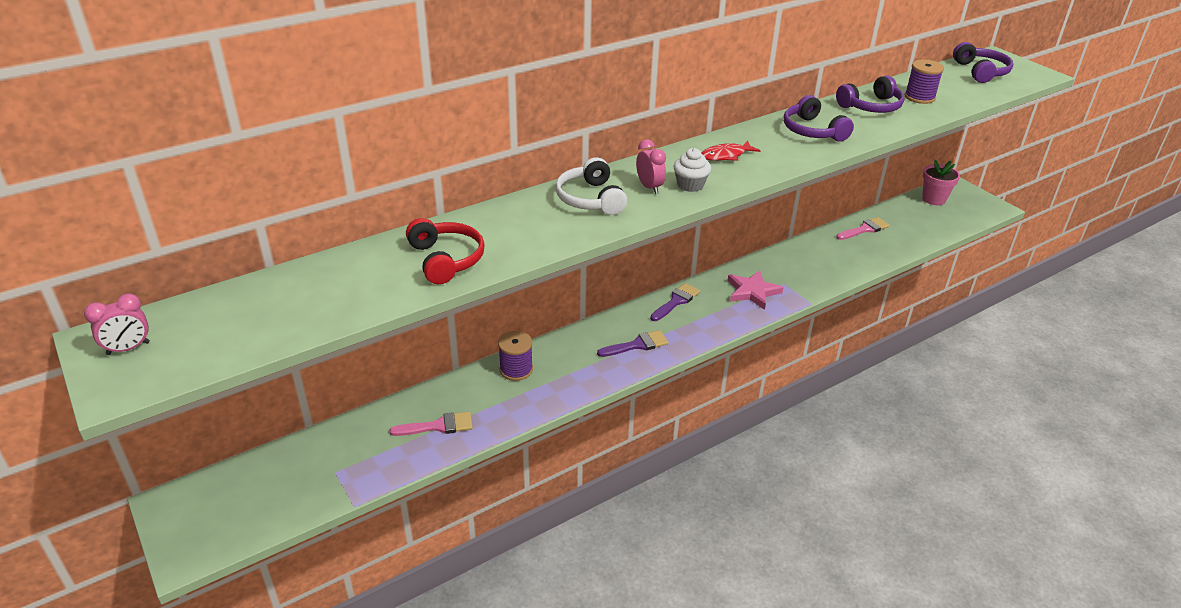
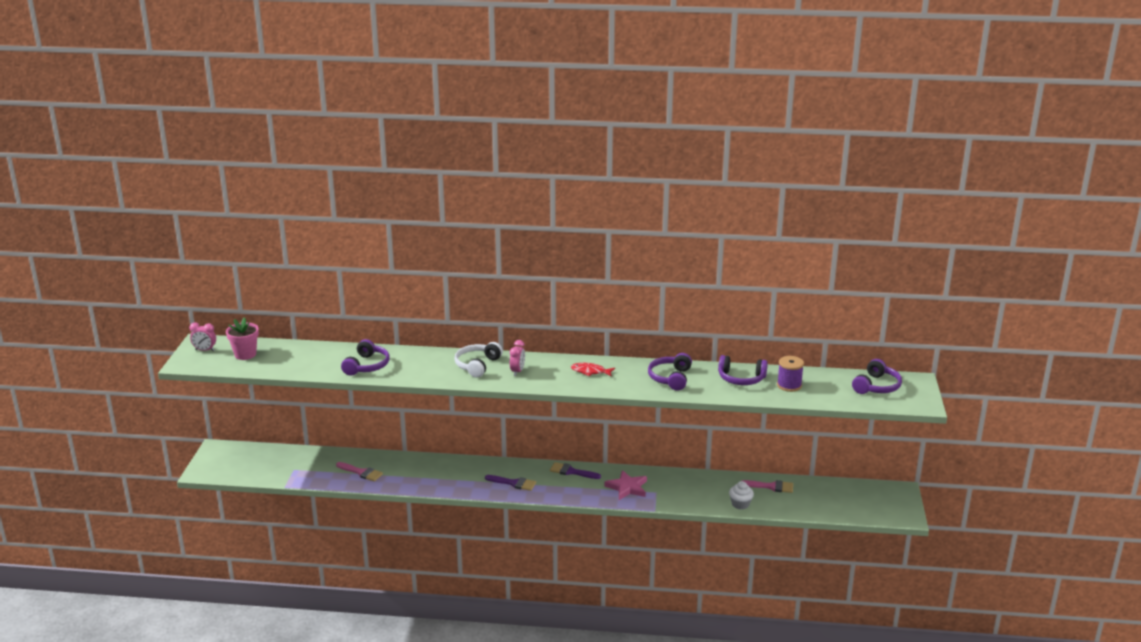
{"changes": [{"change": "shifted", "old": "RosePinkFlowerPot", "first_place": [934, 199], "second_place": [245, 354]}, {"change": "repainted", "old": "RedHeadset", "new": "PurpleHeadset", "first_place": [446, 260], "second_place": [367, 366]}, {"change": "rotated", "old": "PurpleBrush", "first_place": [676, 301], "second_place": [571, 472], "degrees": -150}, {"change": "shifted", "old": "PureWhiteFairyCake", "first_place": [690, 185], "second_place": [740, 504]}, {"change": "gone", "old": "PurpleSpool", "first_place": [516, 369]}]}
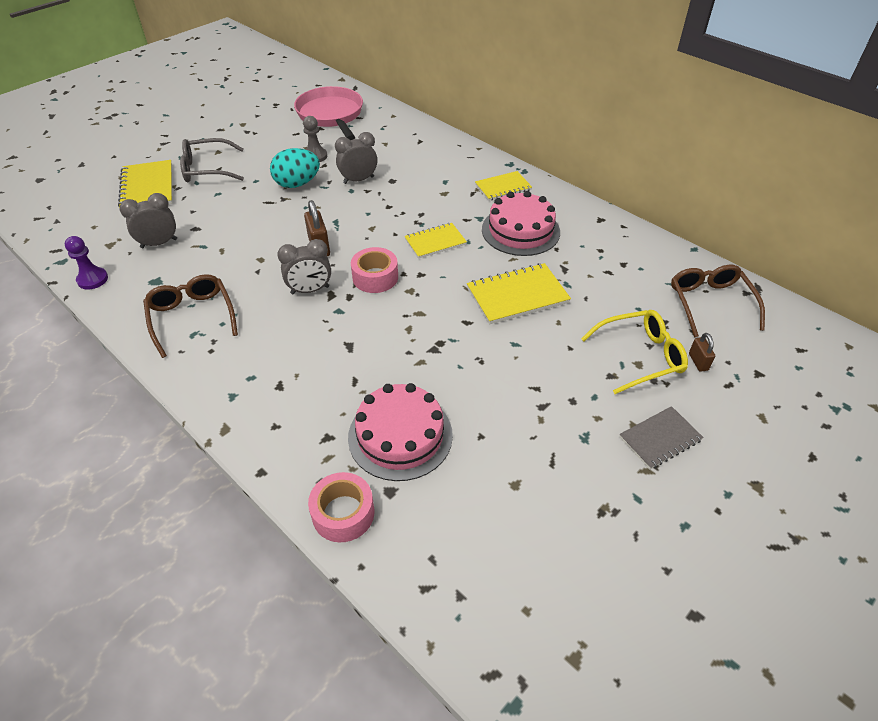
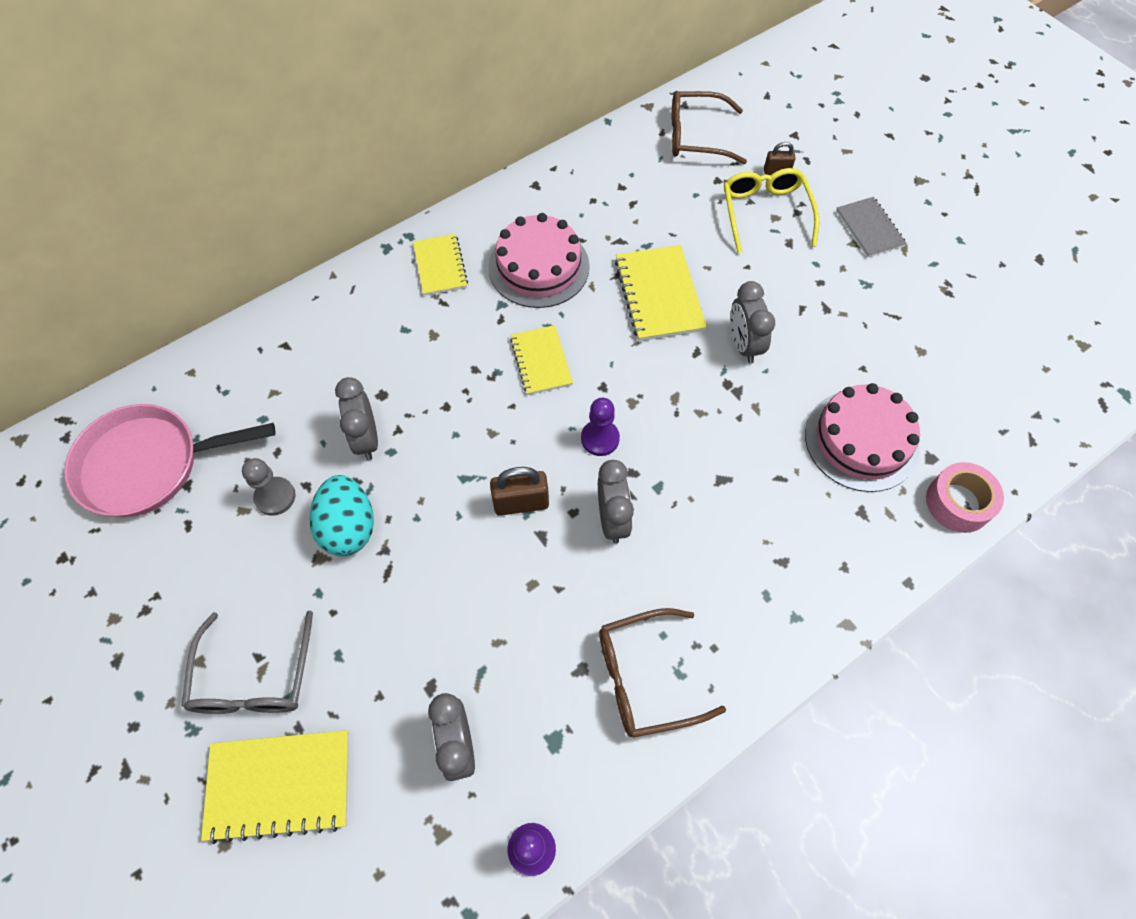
{"changes": [{"change": "swapped", "old": "RosePinkRollOfTape", "new": "PurpleGamePawn", "first_place": [375, 277], "second_place": [600, 439]}, {"change": "new", "new": "GreyAlarmClock", "second_place": [743, 345]}]}
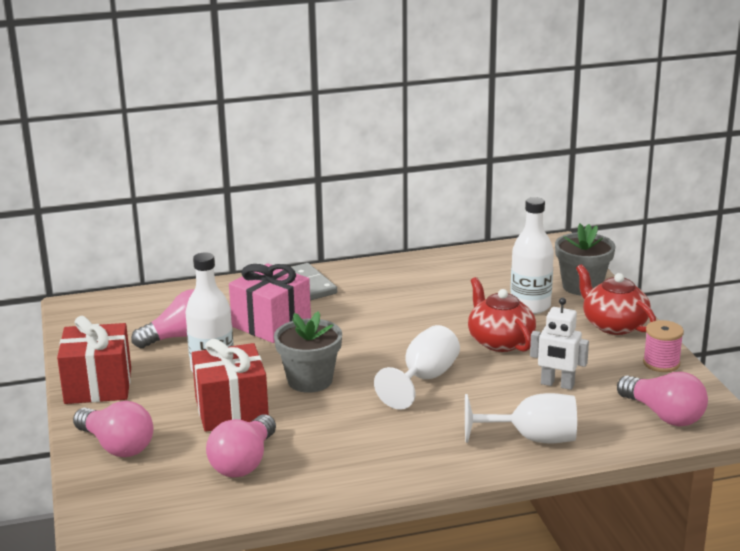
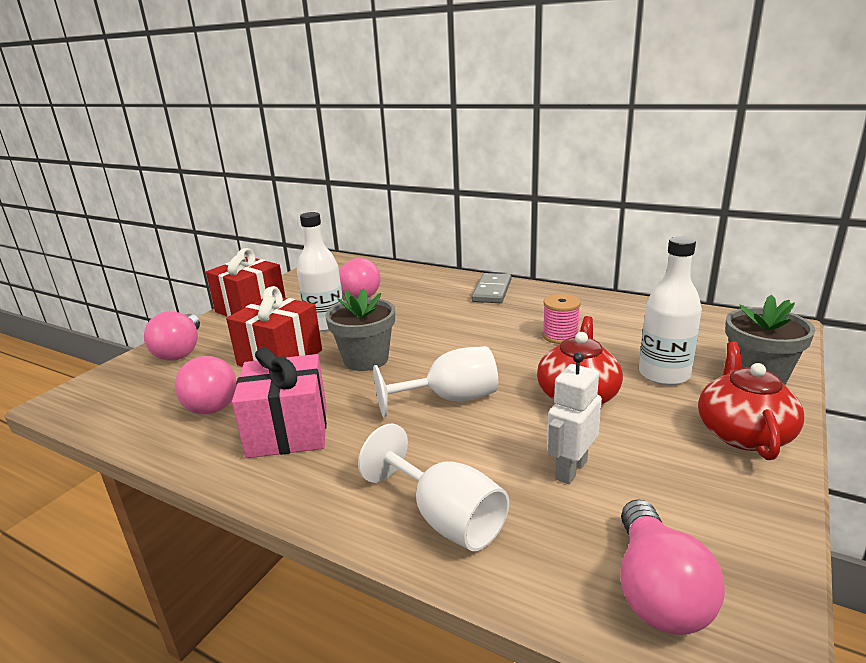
{"changes": [{"change": "rotated", "old": "RosePinkLightbulb", "first_place": [244, 462], "second_place": [210, 401], "degrees": -90}, {"change": "shifted", "old": "RosePinkPresent", "first_place": [271, 324], "second_place": [288, 431]}, {"change": "shifted", "old": "RosePinkSpool", "first_place": [661, 363], "second_place": [560, 336]}, {"change": "rotated", "old": "PureWhiteRobot", "first_place": [557, 384], "second_place": [570, 469], "degrees": 60}]}
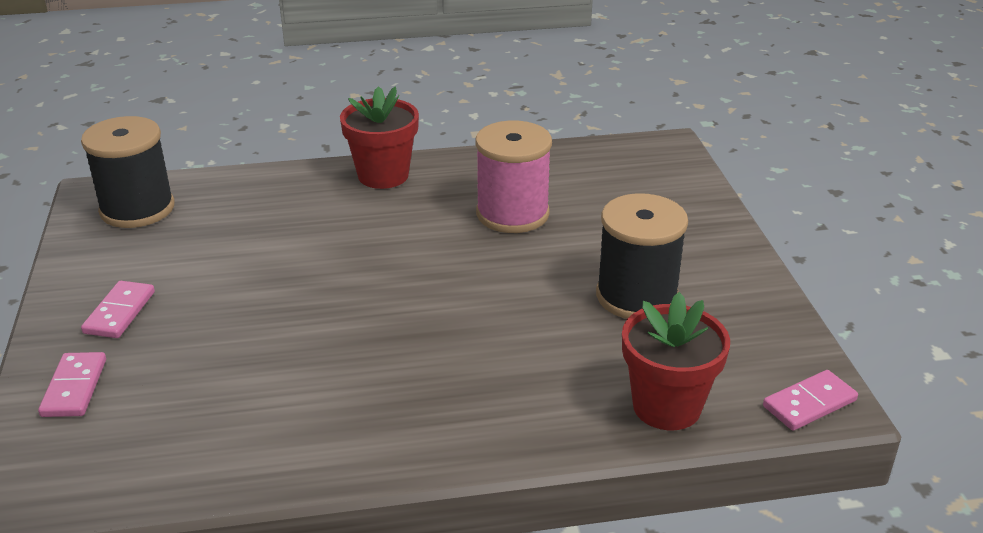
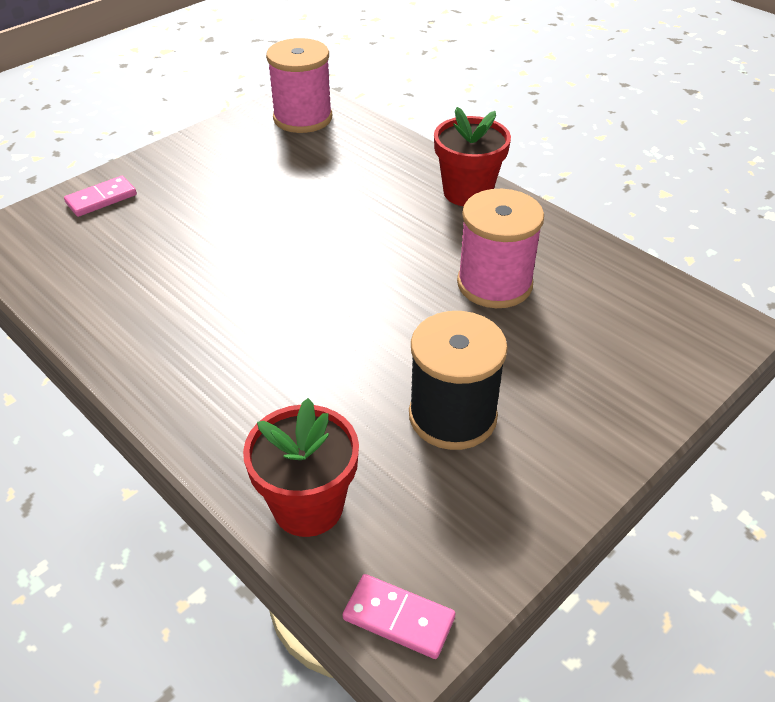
{"changes": [{"change": "repainted", "old": "JetBlackSpool", "new": "RosePinkSpool", "first_place": [137, 209], "second_place": [302, 118]}, {"change": "gone", "old": "RosePinkDominoTile", "first_place": [120, 312]}]}
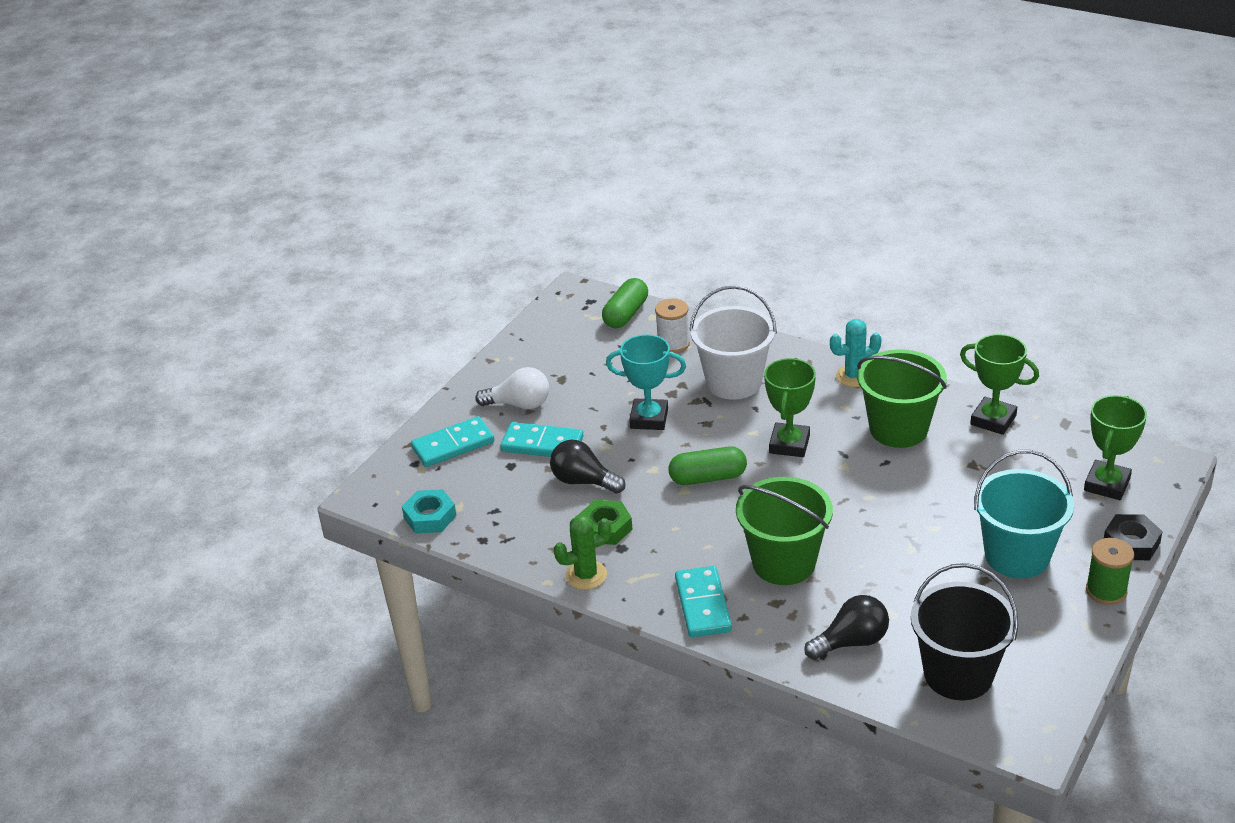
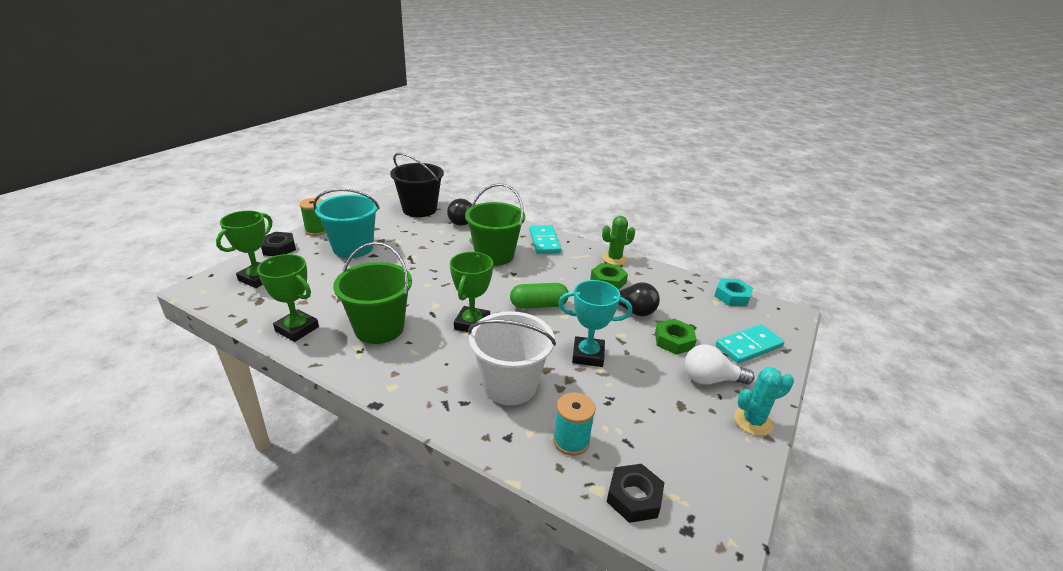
{"changes": [{"change": "repainted", "old": "PureWhiteSpool", "new": "TurquoiseSpool", "first_place": [673, 344], "second_place": [571, 441]}, {"change": "swapped", "old": "GreenPillShape", "new": "JetBlackNut", "first_place": [626, 314], "second_place": [634, 497]}, {"change": "swapped", "old": "TurquoiseDominoTile", "new": "GreenNut", "first_place": [542, 444], "second_place": [674, 341]}, {"change": "shifted", "old": "TurquoiseCactus", "first_place": [854, 376], "second_place": [753, 421]}]}
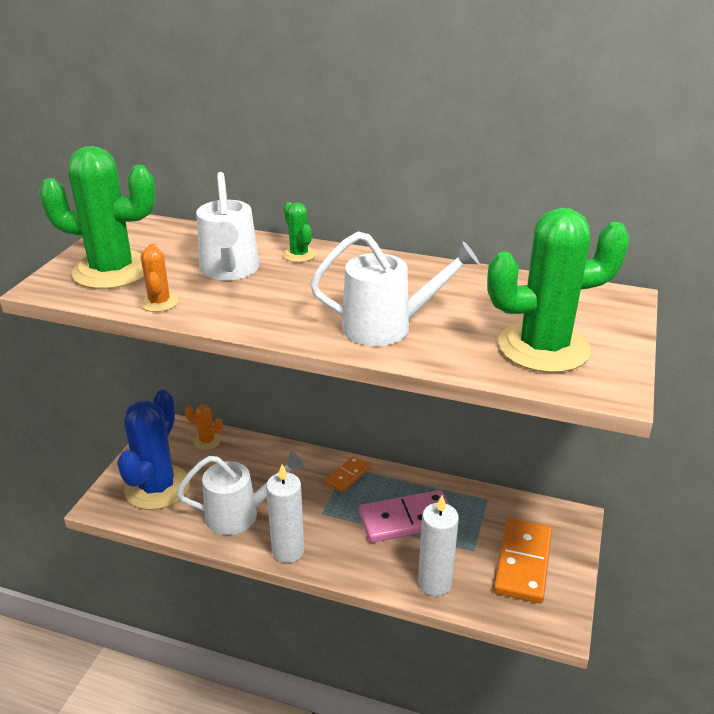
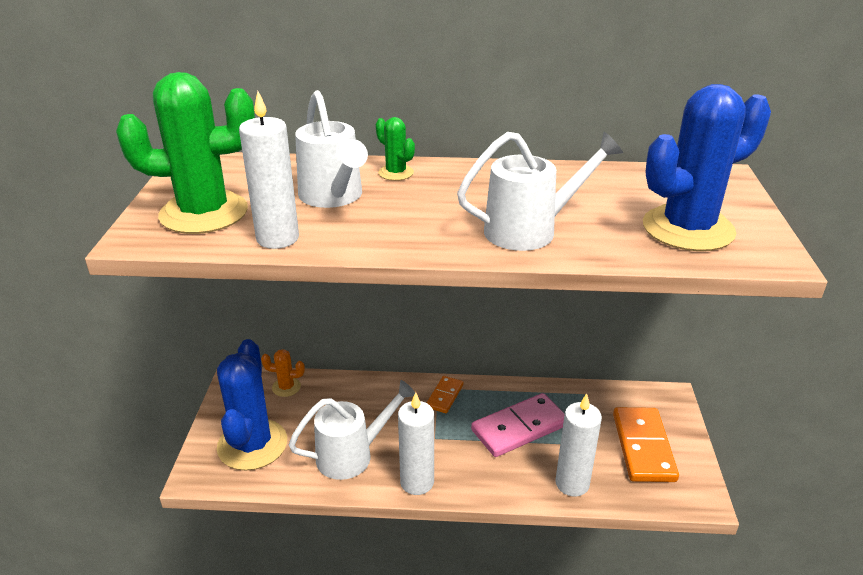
{"changes": [{"change": "swapped", "old": "OrangeCactus", "new": "PureWhitePillarCandle", "first_place": [159, 302], "second_place": [277, 238]}, {"change": "repainted", "old": "GreenCactus", "new": "RoyalBlueCactus", "first_place": [543, 348], "second_place": [688, 229]}]}
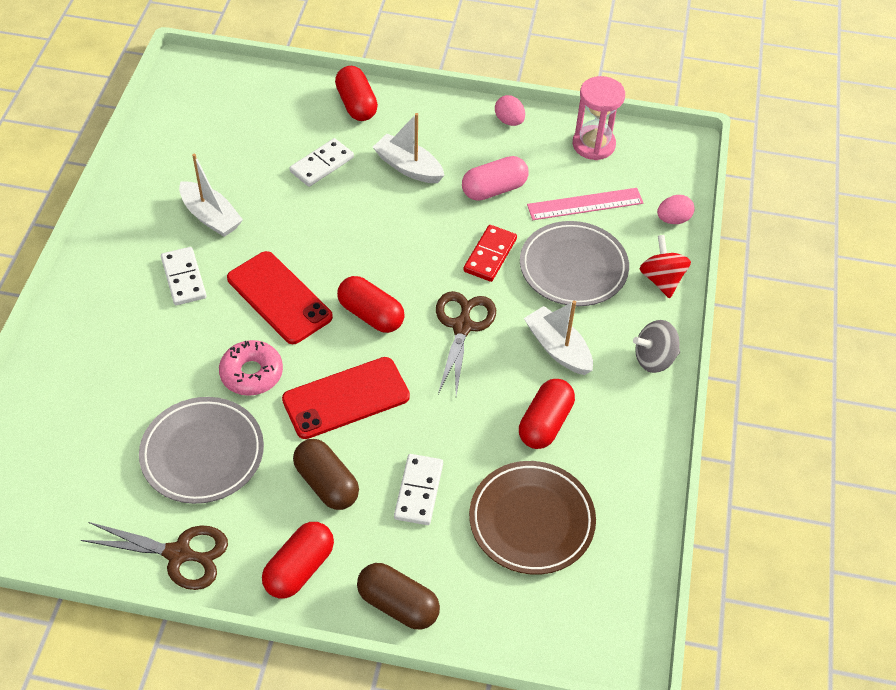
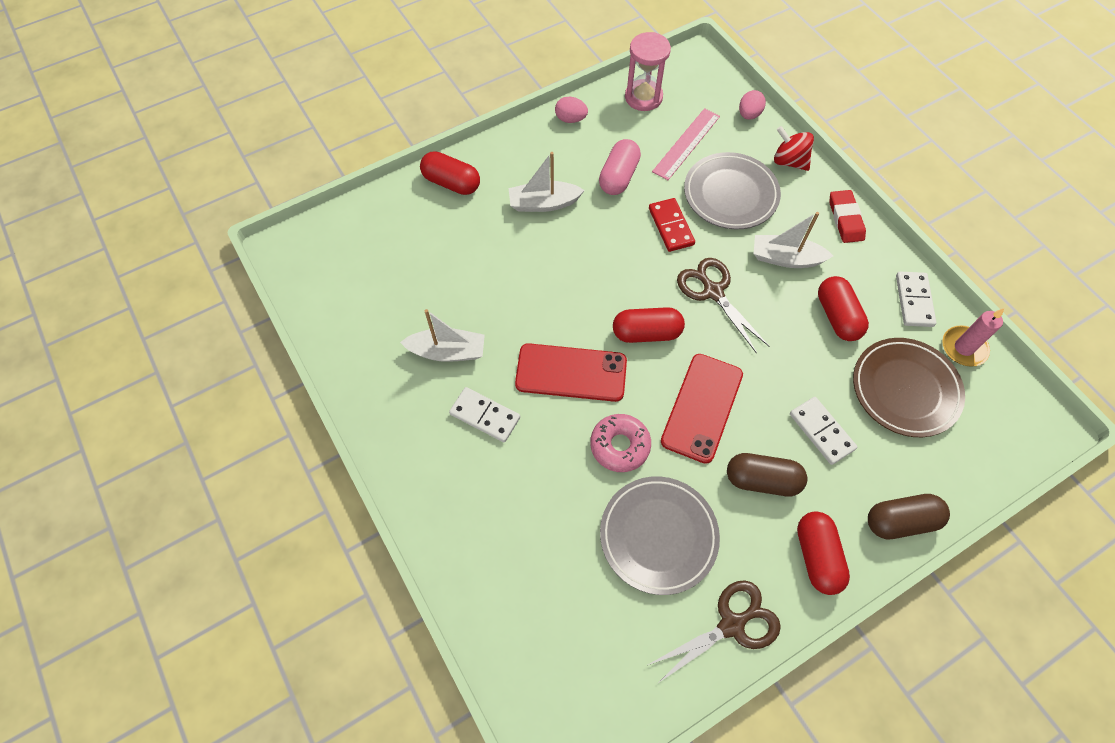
{"changes": [{"change": "swapped", "old": "GreyToyTop", "new": "RedGumEraser", "first_place": [654, 359], "second_place": [845, 219]}, {"change": "shifted", "old": "PureWhiteDominoTile", "first_place": [322, 164], "second_place": [913, 300]}, {"change": "new", "new": "RosePinkPillarCandle", "second_place": [963, 348]}]}
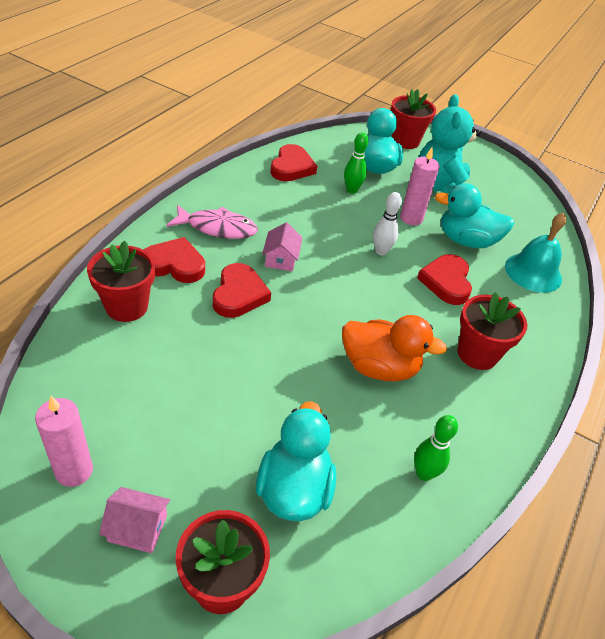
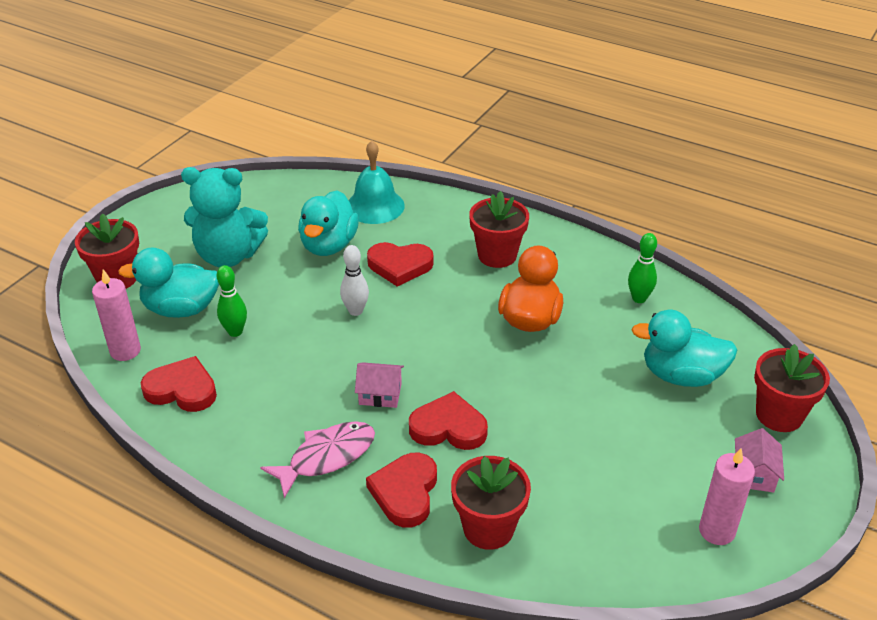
{"changes": [{"change": "shifted", "old": "RosePinkPillarCandle", "first_place": [411, 218], "second_place": [125, 351]}, {"change": "rotated", "old": "RosePinkToyFish", "first_place": [217, 228], "second_place": [327, 457], "degrees": 45}]}
